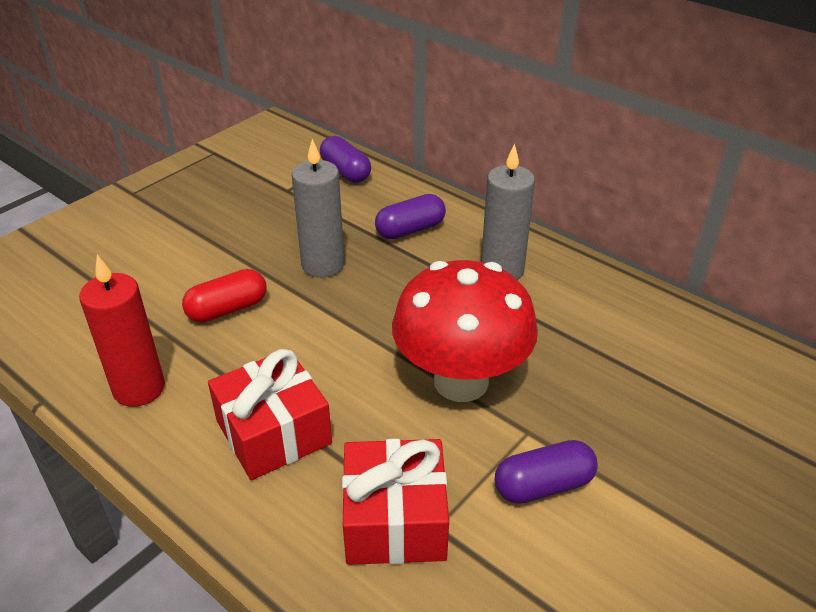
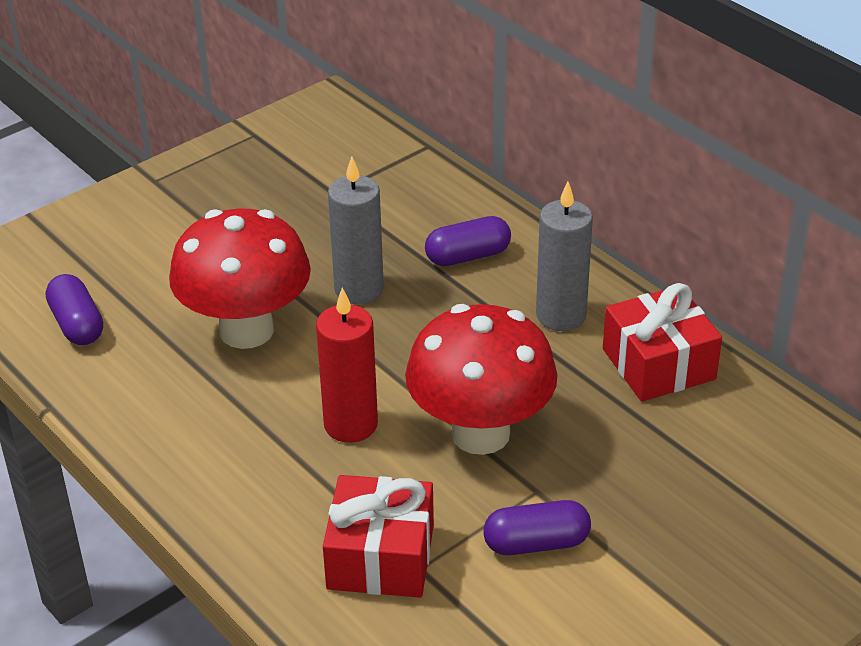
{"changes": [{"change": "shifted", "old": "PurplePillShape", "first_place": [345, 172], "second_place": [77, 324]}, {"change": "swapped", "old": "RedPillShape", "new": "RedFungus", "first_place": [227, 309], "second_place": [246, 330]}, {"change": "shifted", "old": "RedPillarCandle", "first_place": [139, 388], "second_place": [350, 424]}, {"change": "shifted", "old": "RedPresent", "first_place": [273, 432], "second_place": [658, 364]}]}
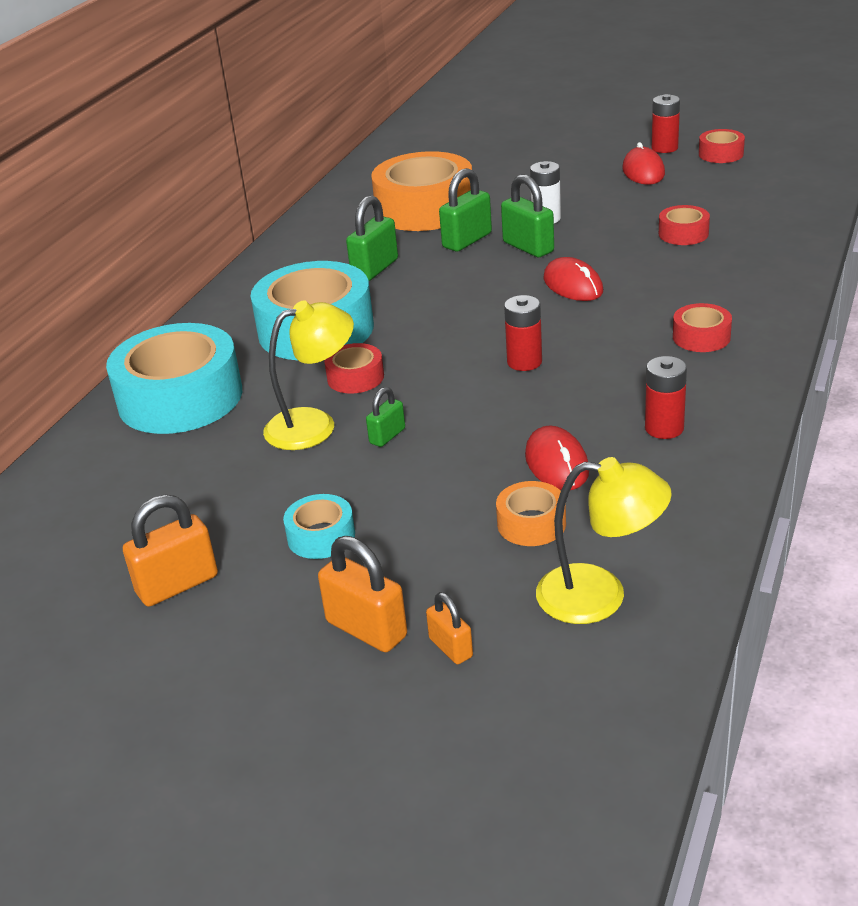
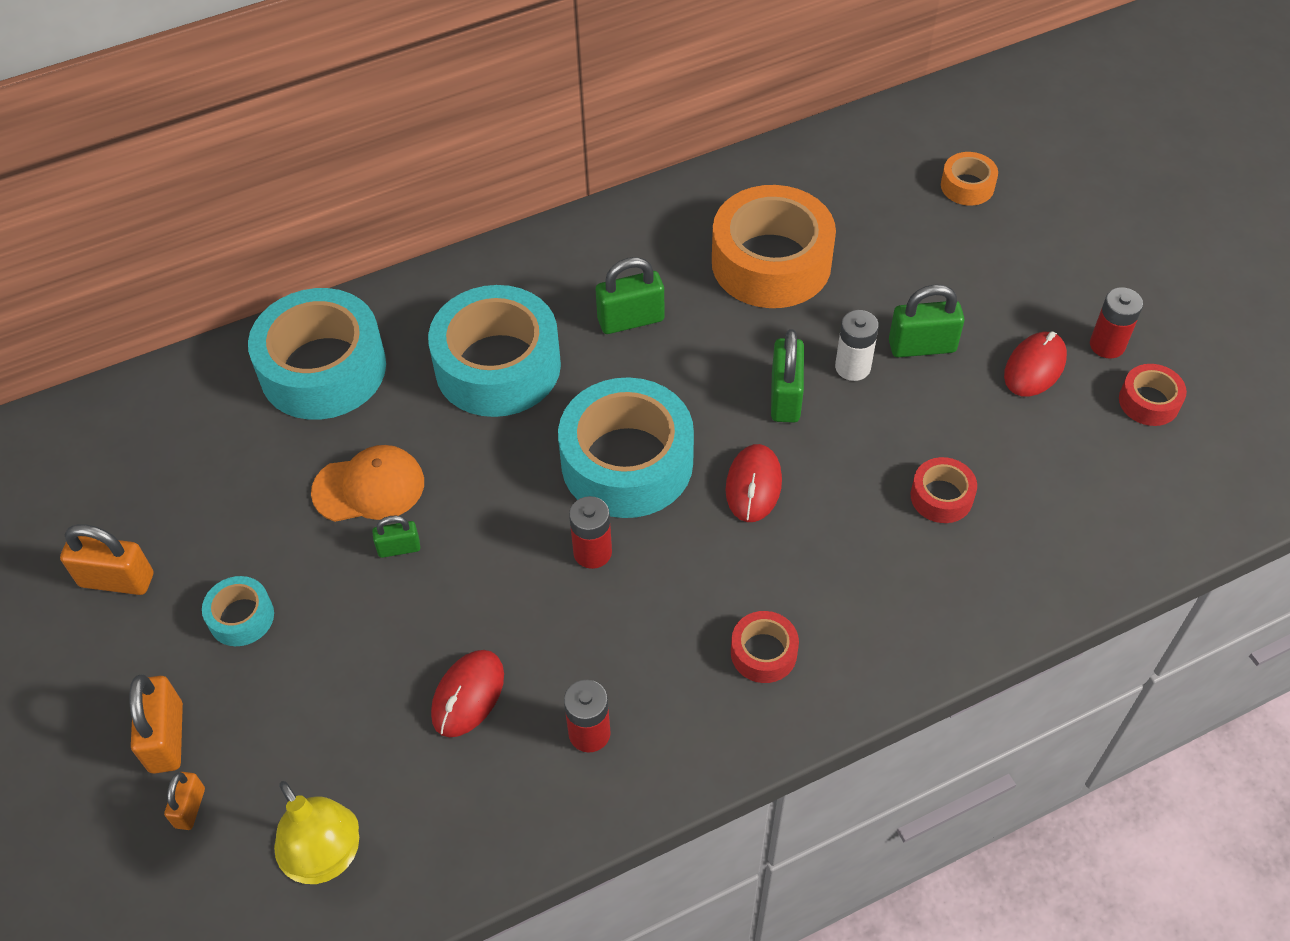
{"changes": [{"change": "swapped", "old": "GoldenDeskLamp", "new": "OrangePeakedCap", "first_place": [314, 425], "second_place": [369, 487]}, {"change": "new", "new": "TurquoiseRollOfTape", "second_place": [627, 462]}, {"change": "shifted", "old": "GreenSmallLock", "first_place": [467, 240], "second_place": [922, 346]}, {"change": "shifted", "old": "OrangeRollOfTape", "first_place": [531, 523], "second_place": [967, 186]}, {"change": "gone", "old": "RedRollOfTape", "first_place": [355, 377]}]}
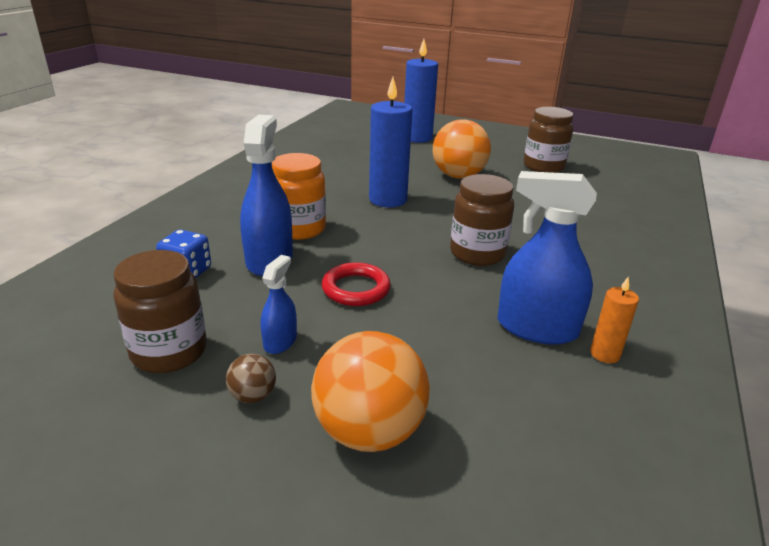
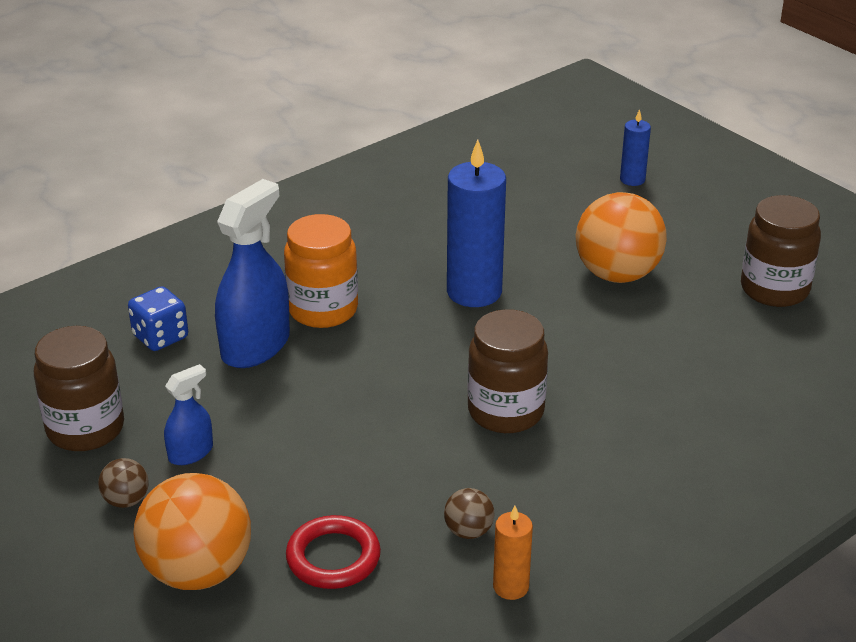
{"changes": [{"change": "shifted", "old": "RedHoop", "first_place": [356, 289], "second_place": [333, 557]}, {"change": "swapped", "old": "RoyalBlueSprayBottle", "new": "DarkBrownSphere", "first_place": [536, 328], "second_place": [468, 531]}, {"change": "scaled", "old": "RoyalBluePillarCandle", "first_place": [417, 138], "second_place": [632, 179], "factor": 0.51}]}
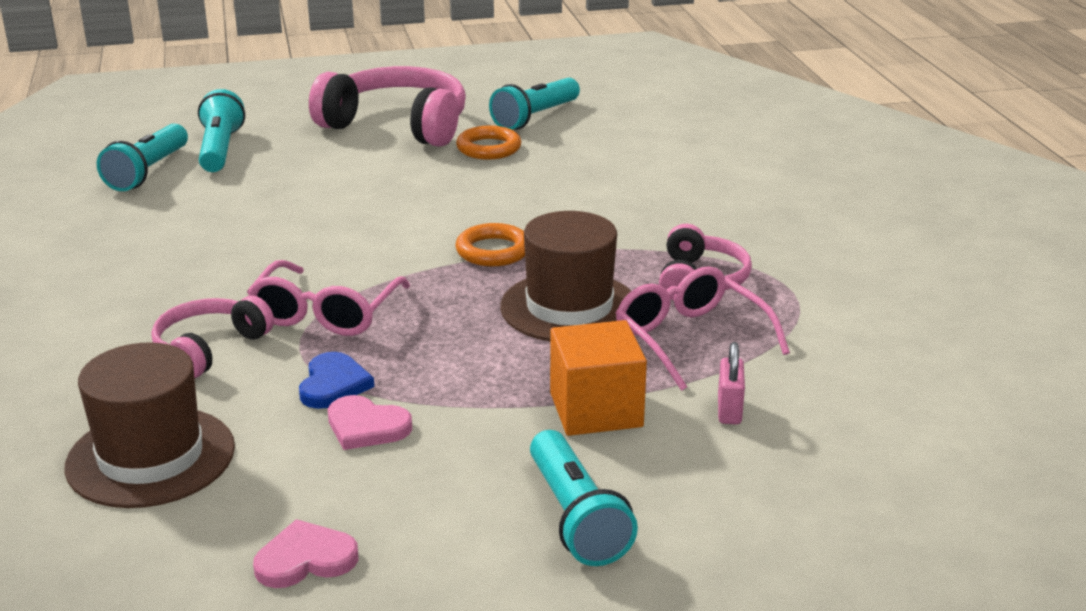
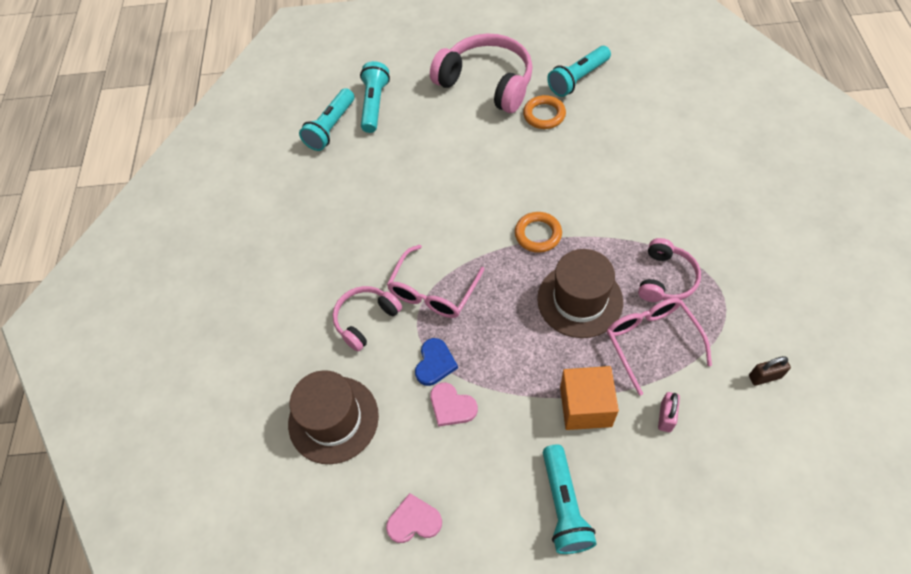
{"changes": [{"change": "new", "new": "DarkBrownSmallLock", "second_place": [764, 377]}]}
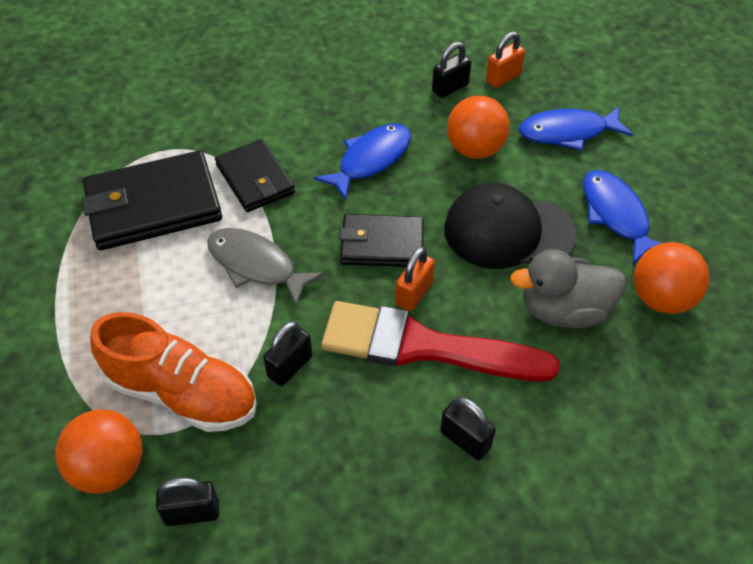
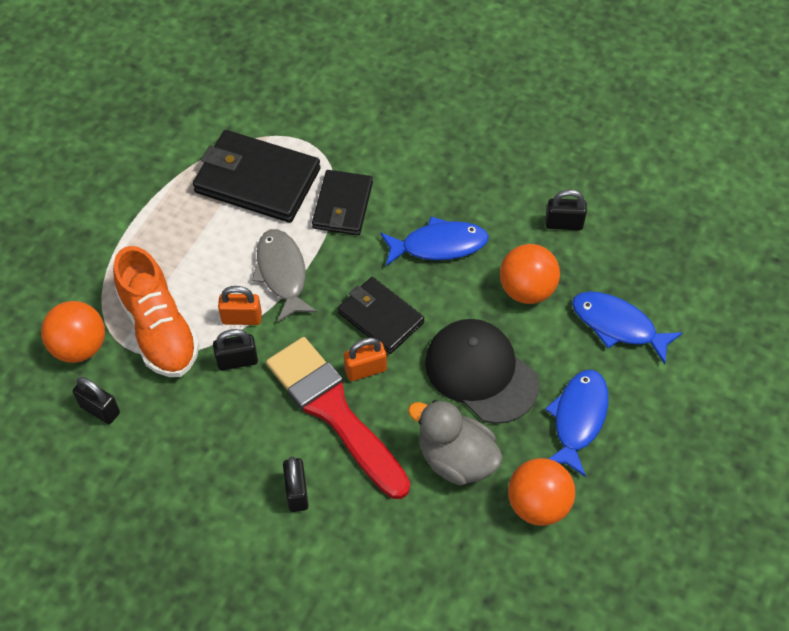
{"changes": [{"change": "shifted", "old": "OrangeSmallLock", "first_place": [503, 78], "second_place": [242, 318]}]}
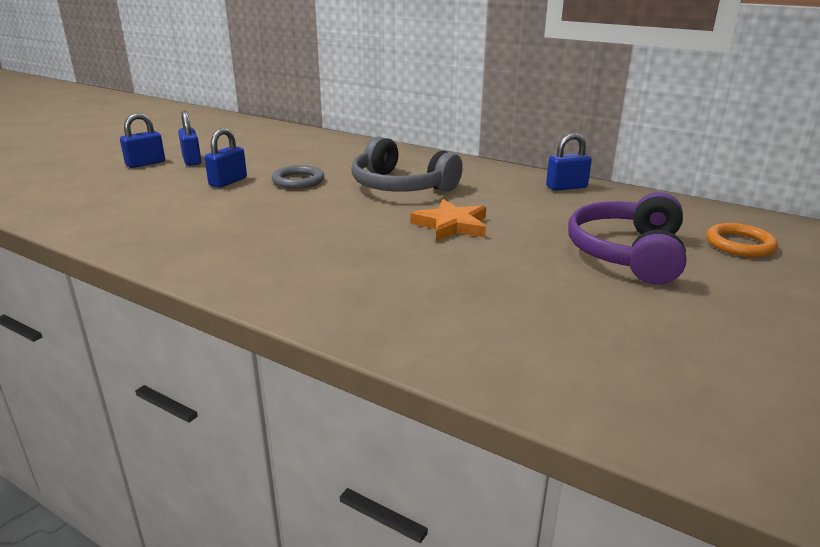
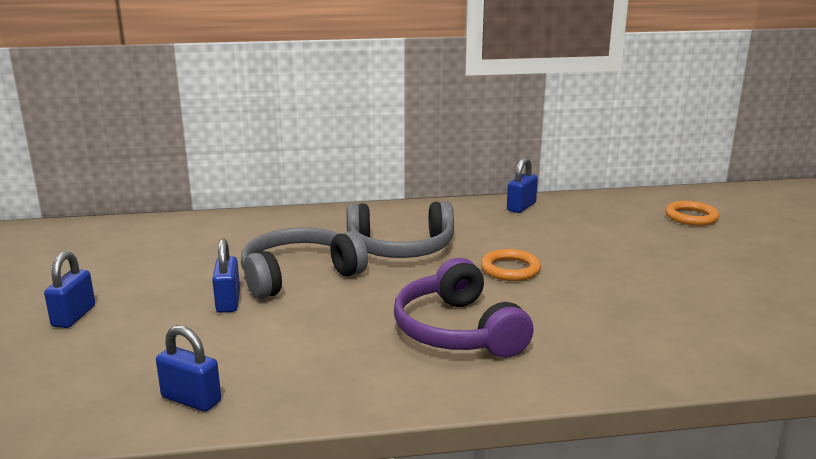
{"changes": [{"change": "shifted", "old": "RoyalBlueSmallLock", "first_place": [192, 160], "second_place": [191, 399]}, {"change": "swapped", "old": "GreyHoop", "new": "GreyHeadset", "first_place": [298, 181], "second_place": [299, 275]}, {"change": "shifted", "old": "PurpleHeadset", "first_place": [627, 253], "second_place": [457, 331]}, {"change": "swapped", "old": "OrangeFivePointedStar", "new": "OrangeHoop", "first_place": [451, 225], "second_place": [510, 269]}]}
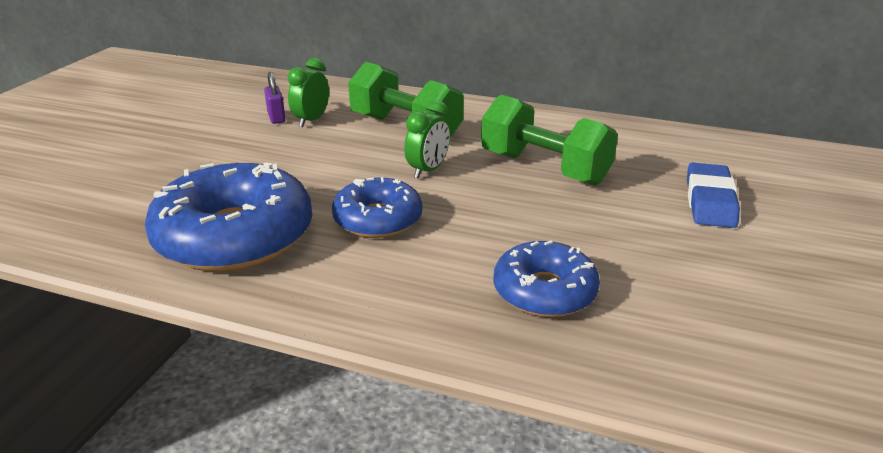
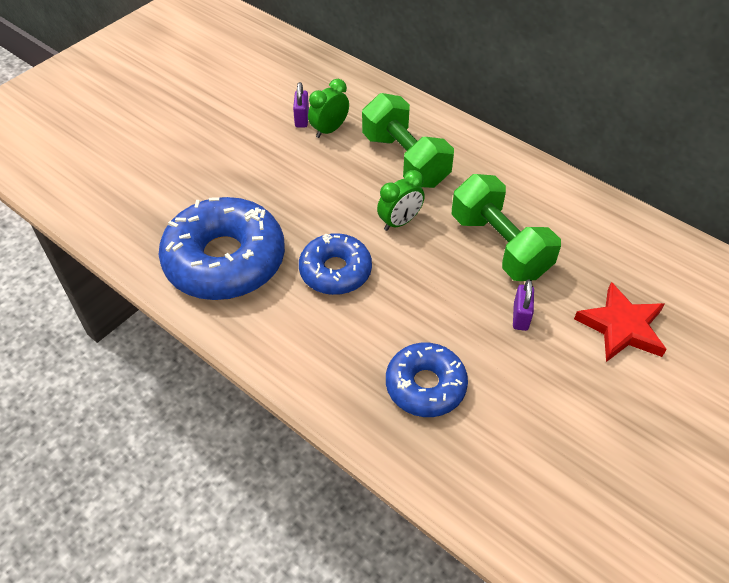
{"changes": [{"change": "new", "new": "PurpleSmallLock", "second_place": [520, 317]}, {"change": "swapped", "old": "RoyalBlueGumEraser", "new": "RedFivePointedStar", "first_place": [709, 201], "second_place": [621, 327]}]}
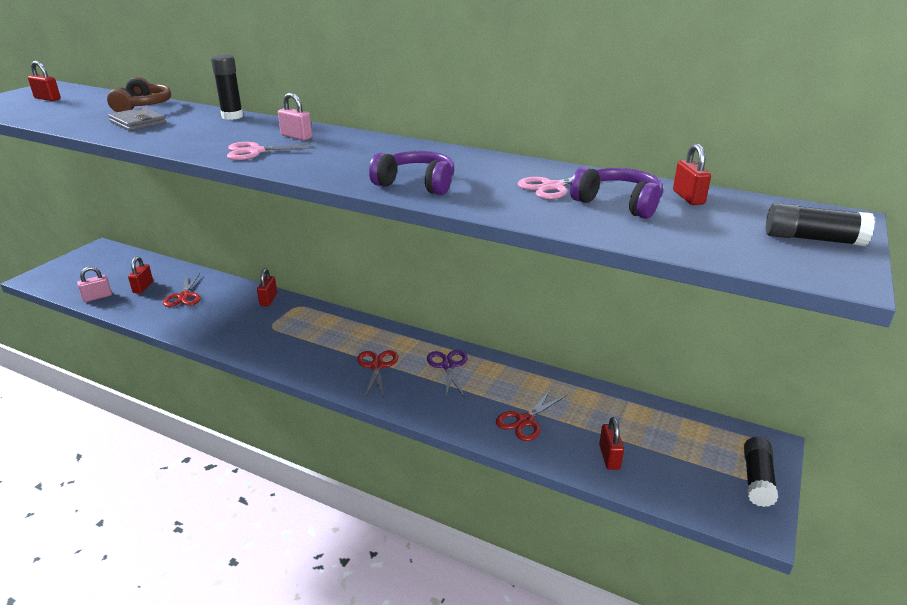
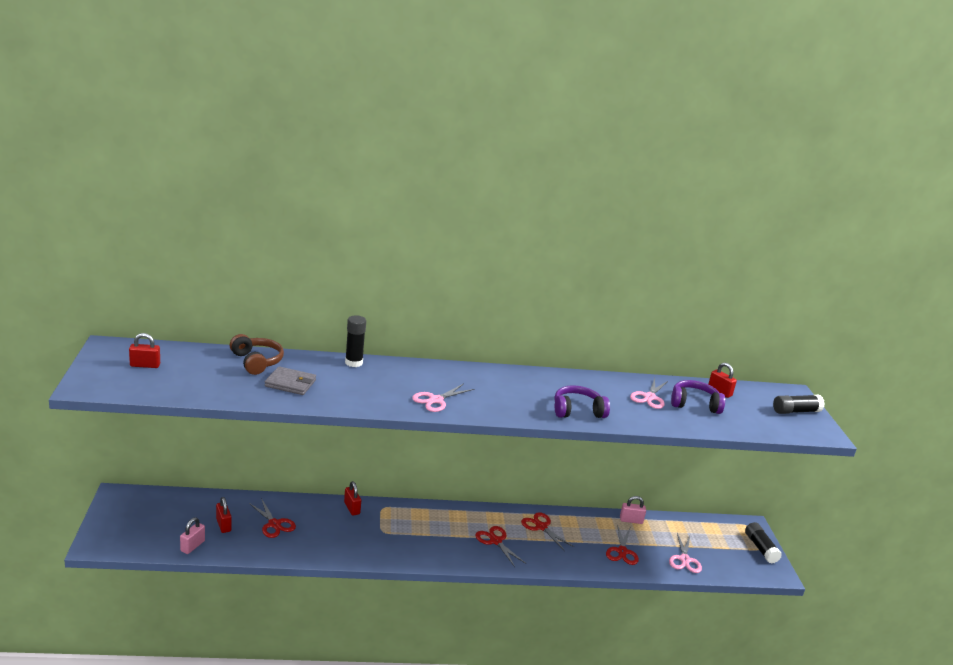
{"changes": [{"change": "repainted", "old": "PurpleShears", "new": "RedShears", "first_place": [448, 366], "second_place": [541, 527]}, {"change": "shifted", "old": "RosePinkSmallLock", "first_place": [296, 137], "second_place": [631, 520]}, {"change": "swapped", "old": "RedSmallLock", "new": "RosePinkShears", "first_place": [609, 457], "second_place": [684, 559]}]}
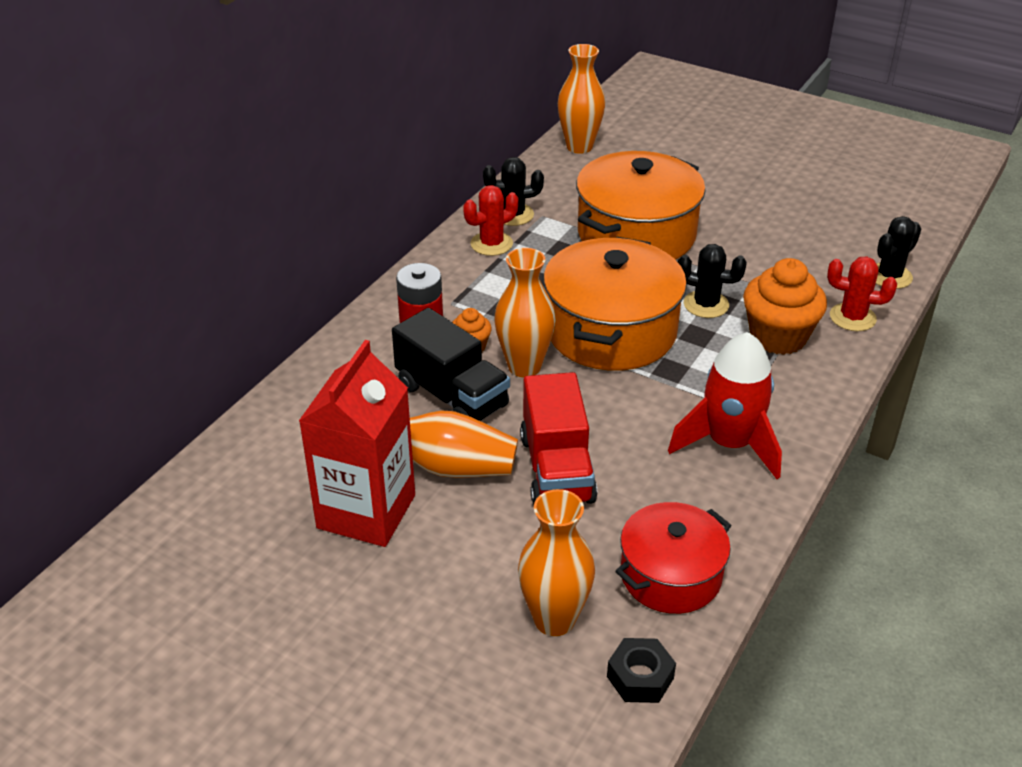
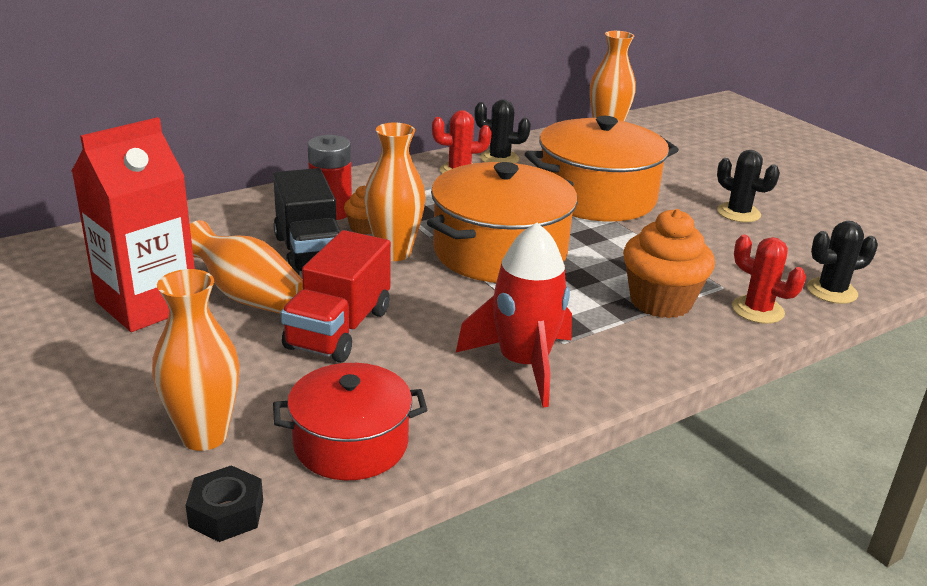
{"changes": [{"change": "shifted", "old": "JetBlackCactus", "first_place": [706, 304], "second_place": [738, 213]}]}
